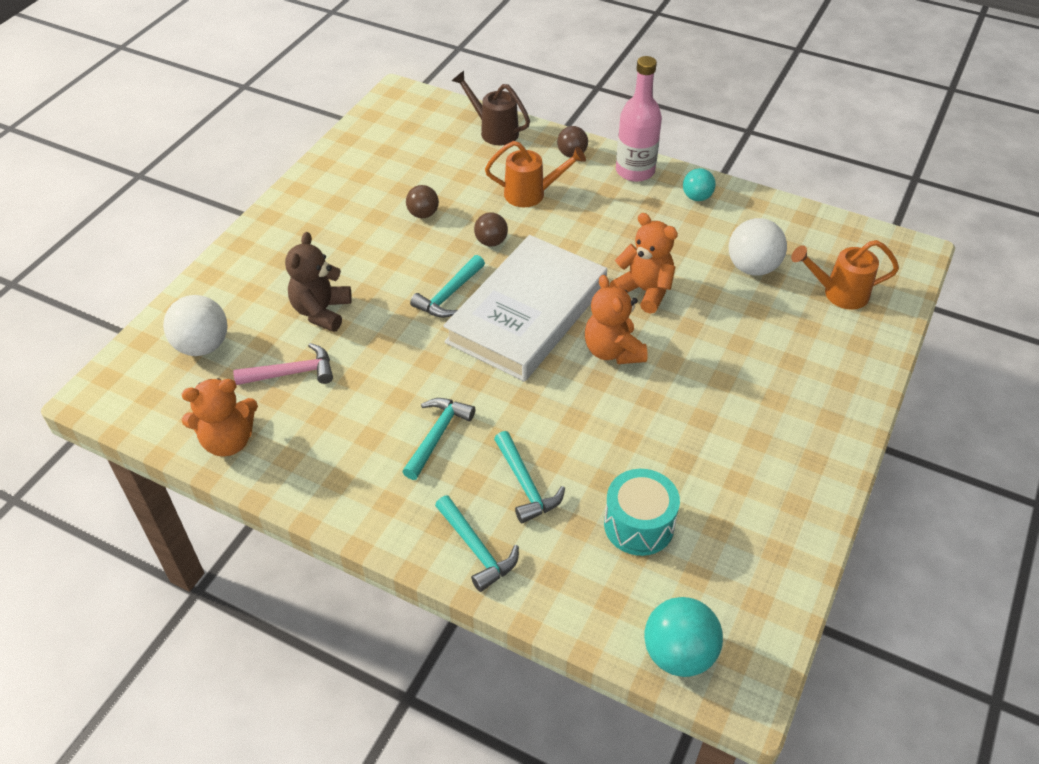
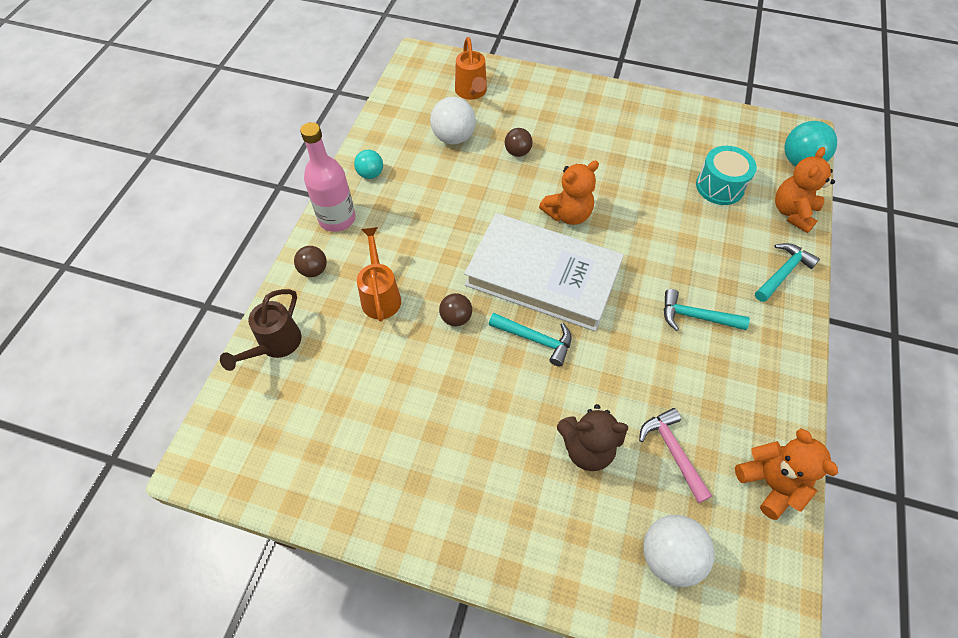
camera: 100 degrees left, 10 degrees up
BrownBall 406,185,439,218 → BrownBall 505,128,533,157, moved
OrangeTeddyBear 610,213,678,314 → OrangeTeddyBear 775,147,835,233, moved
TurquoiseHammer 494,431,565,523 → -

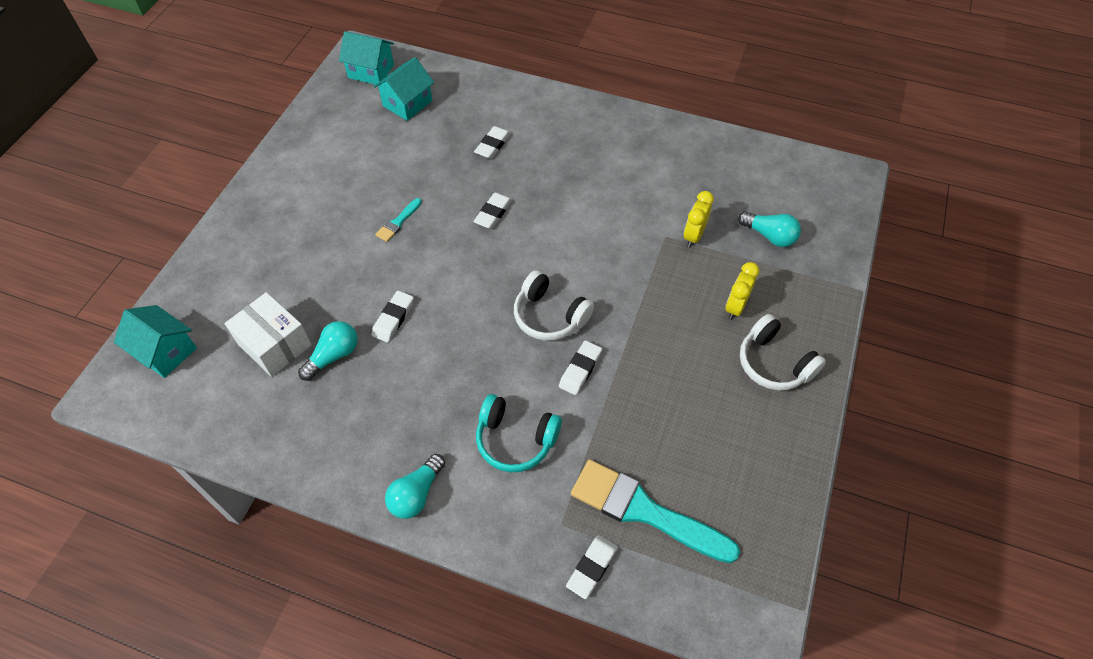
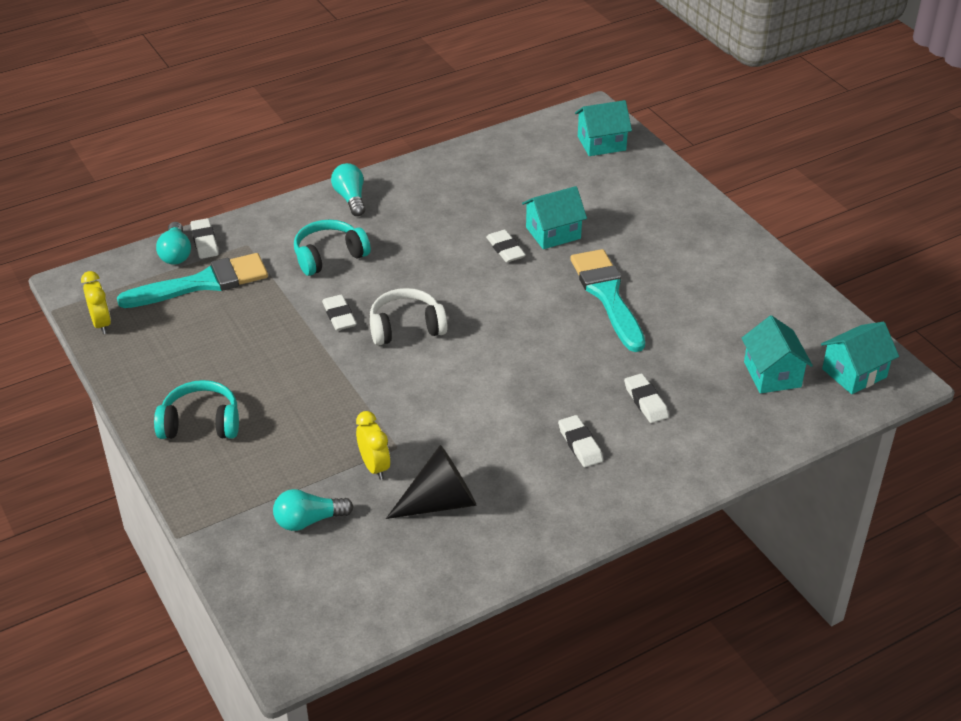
camera: 130 degrees right, 15 degrees down
YellowClock 725,262,759,320 → YellowClock 81,271,111,334, moved
WhiteHeadphones 740,314,826,390 → TurquoiseHeadphones 154,380,239,439
TurquoiseLightBulb 298,321,358,381 → TurquoiseLightBulb 156,222,191,265, moved
- → BlackCone 386,445,477,519
- → TurquoiseHouse 522,186,587,249
WhiteEraser 473,192,513,229 → WhiteEraser 558,415,603,467, moved
TurquoiseBrush 375,198,422,242 → TurquoiseBrush 570,249,645,352, x2.23
WhiteBox 225,292,312,377 → -

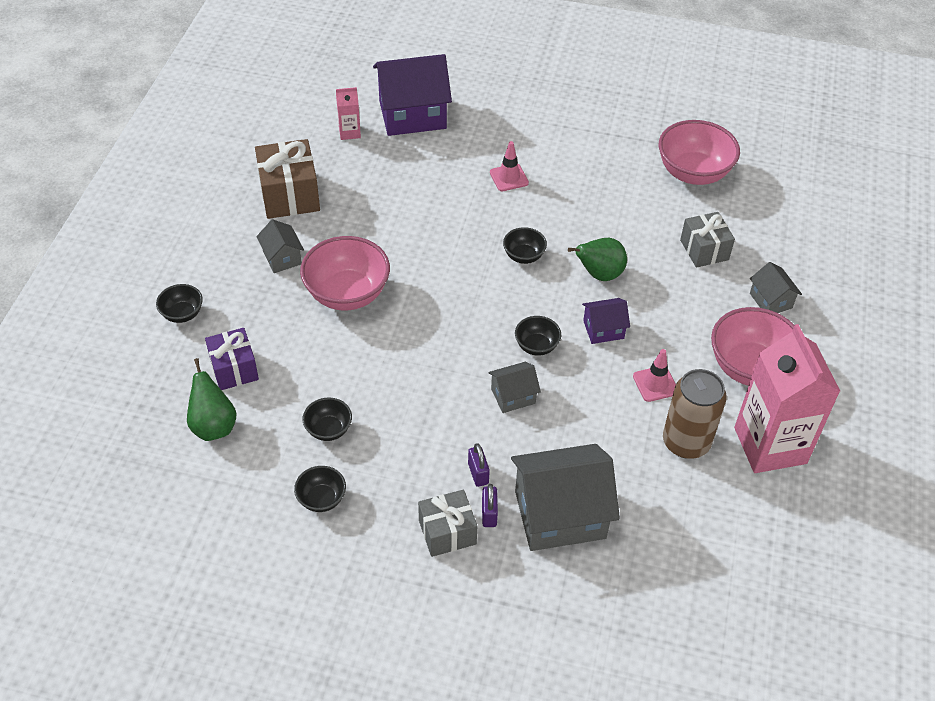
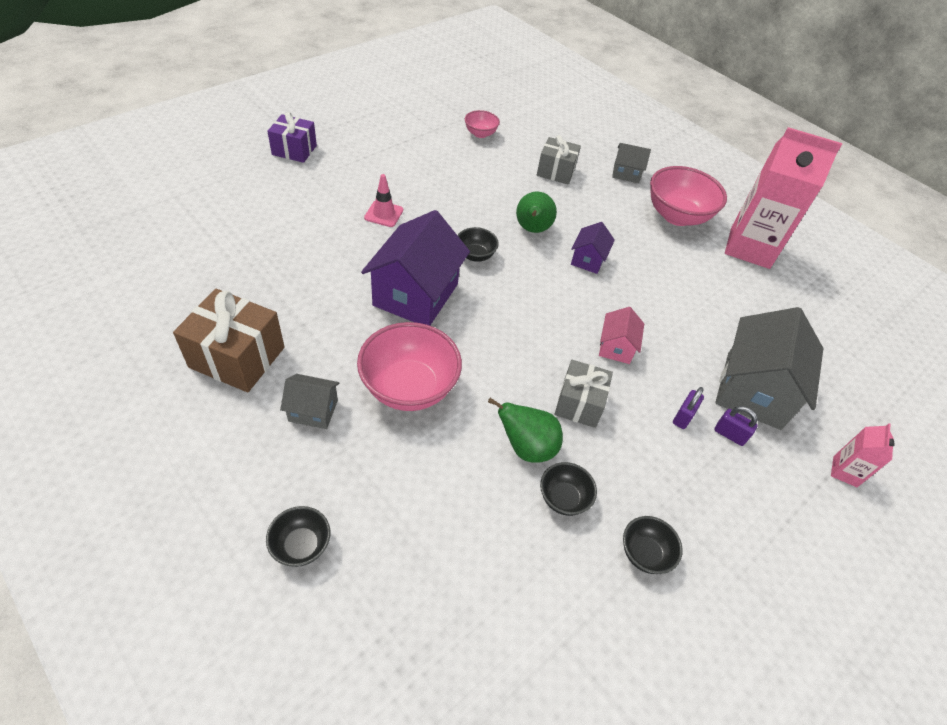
camera: 60 degrees left, 0 degrees up
PurpleGift 205,328,259,390 → PurpleGift 267,112,317,163, moved
PurpleHouse 373,54,452,136 → PurpleHouse 361,210,470,326, moved
PinkBowl 659,120,740,185 → PinkBowl 465,110,500,138, x0.51
GreenPear 187,358,237,441 → GreenPear 488,398,563,463, moved
GreyGift 418,490,477,557 → GreyGift 554,360,613,428, moved
GreyHouse 488,362,541,413 → PinkHouse 599,307,644,364
PurplePadlock 468,443,490,487 → PurplePadlock 673,387,704,429, 75 degrees counterclockwise
PinkCarton 336,87,361,140 → PinkCarton 831,423,894,487, moved
BlackBowl 515,316,561,356 → -
PinkTrafficCone 633,349,676,402 → -
BrownCan 663,369,727,459 → -

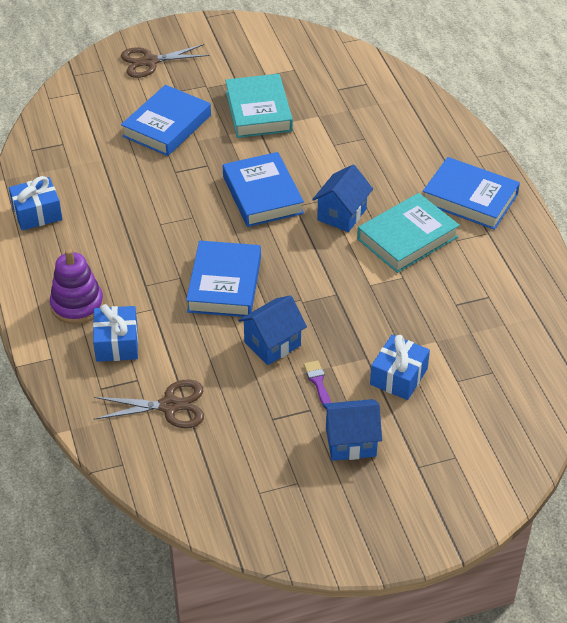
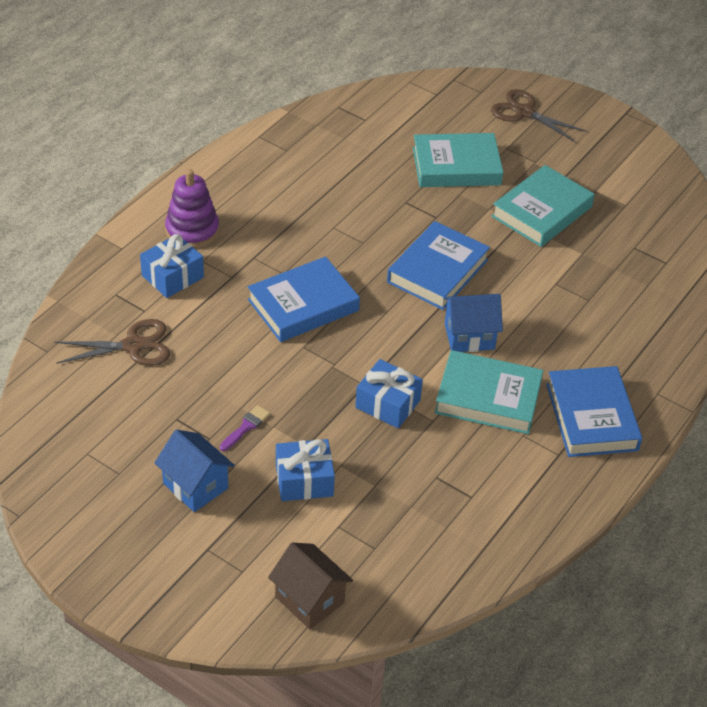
camera: 50 degrees right, 0 degrees up
BrownScissors 94,379,204,428 → BrownScissors 54,319,170,366, 60 degrees counterclockwise
- → BrownHouse 268,543,353,629
BlueGift 9,176,62,230 → BlueGift 355,359,423,428, moved
BlueBook 121,85,211,156 → TurquoiseBook 413,133,503,187
BlueHouse 238,295,307,365 → -

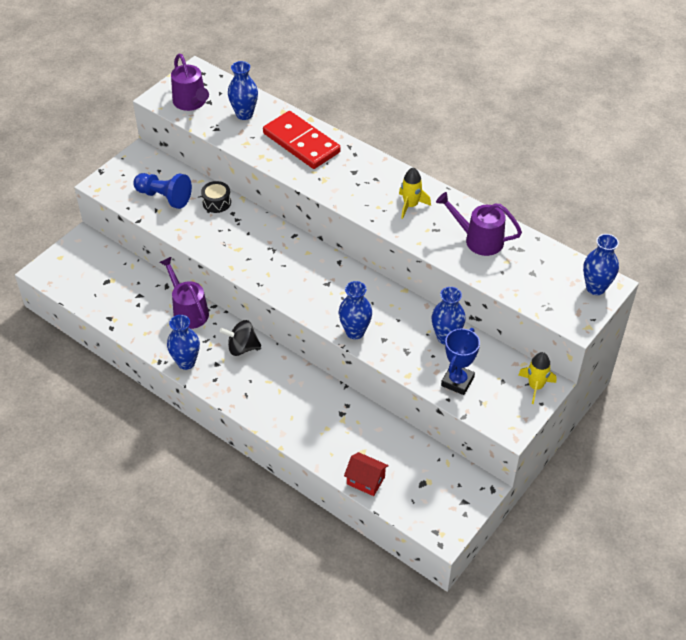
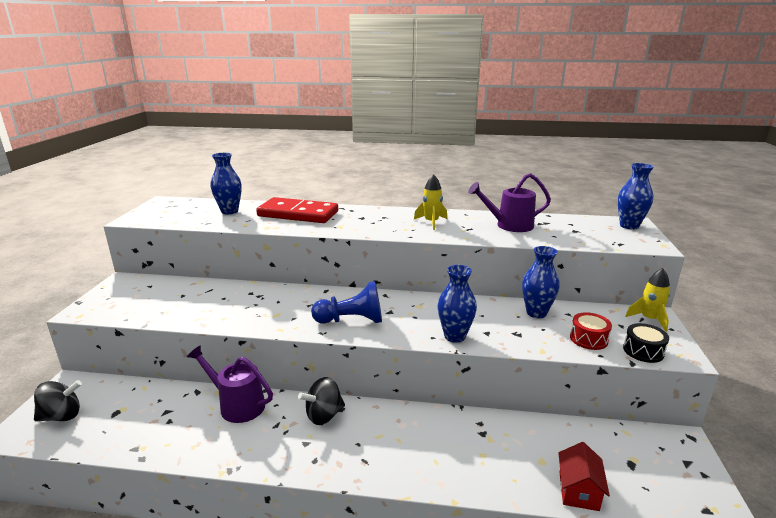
camera: 30 degrees left, 25 degrees down
- → BlackSpinningTop 34,380,82,421
BluePawn 133,173,192,209 → BluePawn 311,281,382,324, moved
RedHouse 344,452,389,496 → RedHouse 558,442,610,511, 75 degrees counterclockwise
BlueTrophy 441,328,480,395 → RedDrum 570,312,612,350
BlackDrum 201,181,231,213 → BlackDrum 623,323,669,363, moved
BlueVase 167,315,200,370 → -
PurpleWateringCan 171,54,209,111 → -

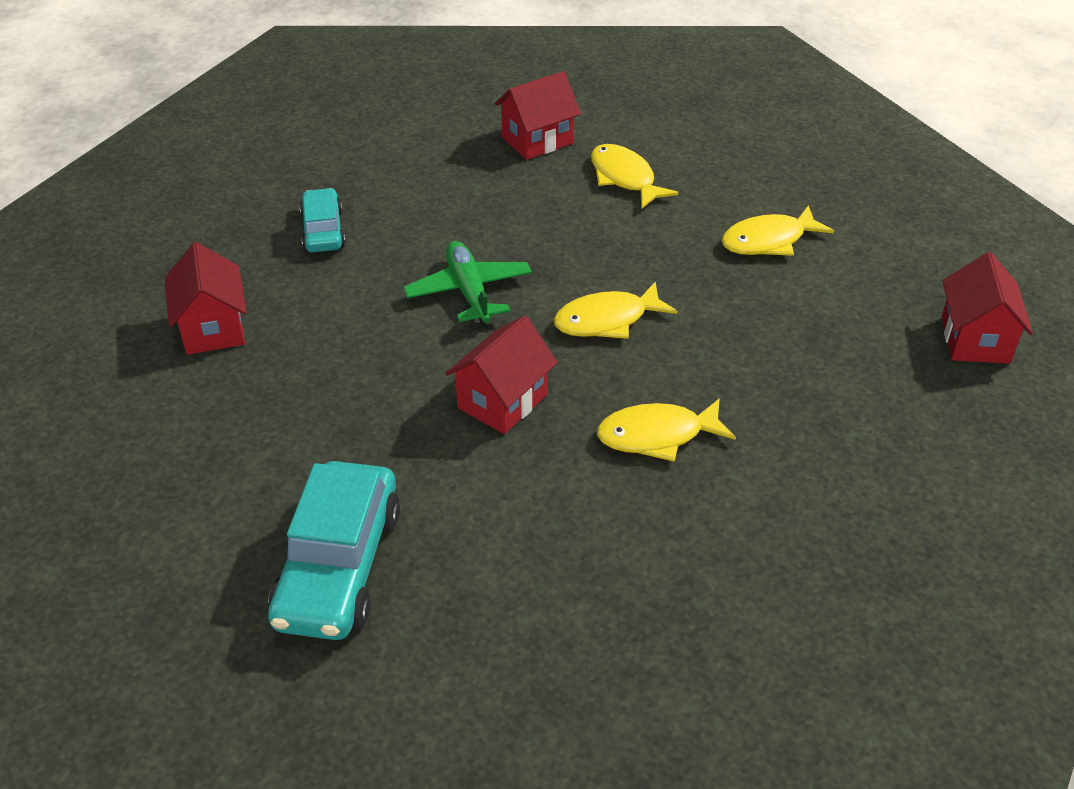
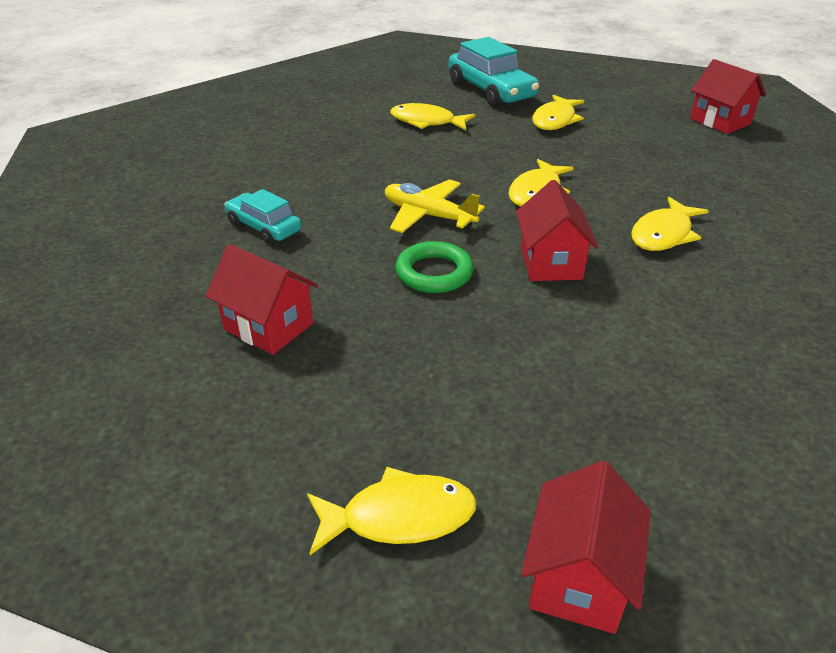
camera: 40 degrees left, 5 degrees down
- → YellowFish 307,467,476,555
GreenPlane 403,241,532,325 → YellowPlane 385,179,485,233
- → GreenRing 395,241,474,293
TurquoiseCar 268,461,400,640 → TurquoiseCar 449,37,539,107, moved
RedHouse 494,71,581,160 → RedHouse 521,461,651,634, moved

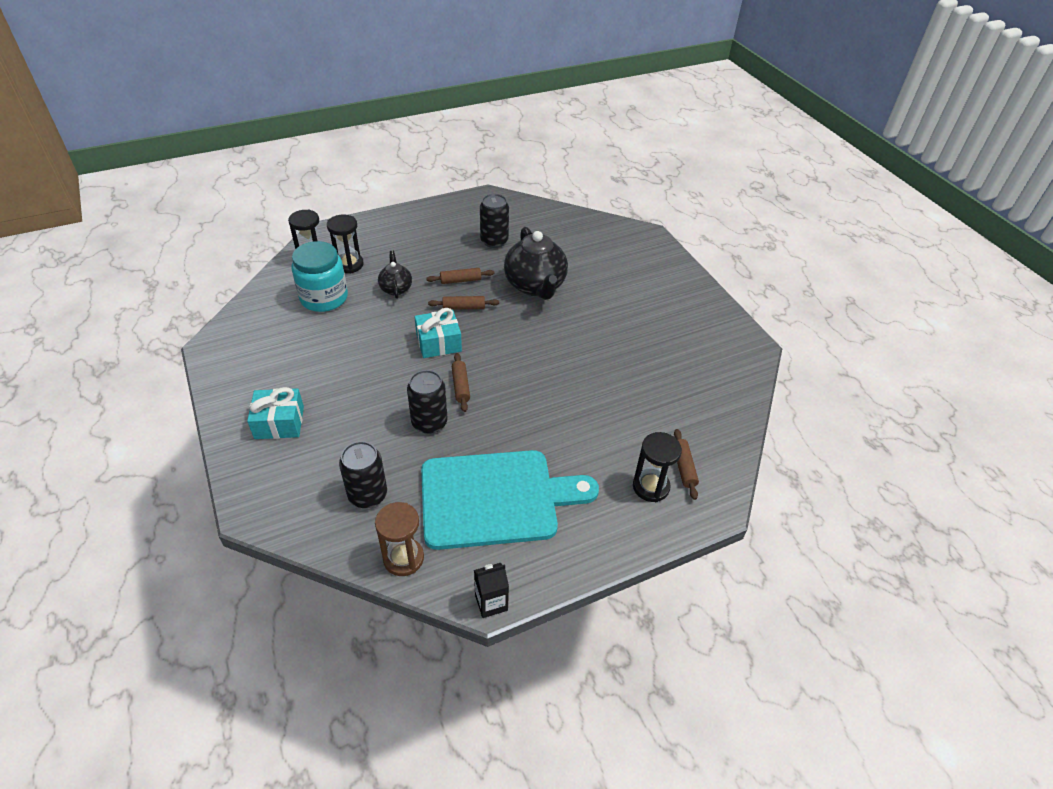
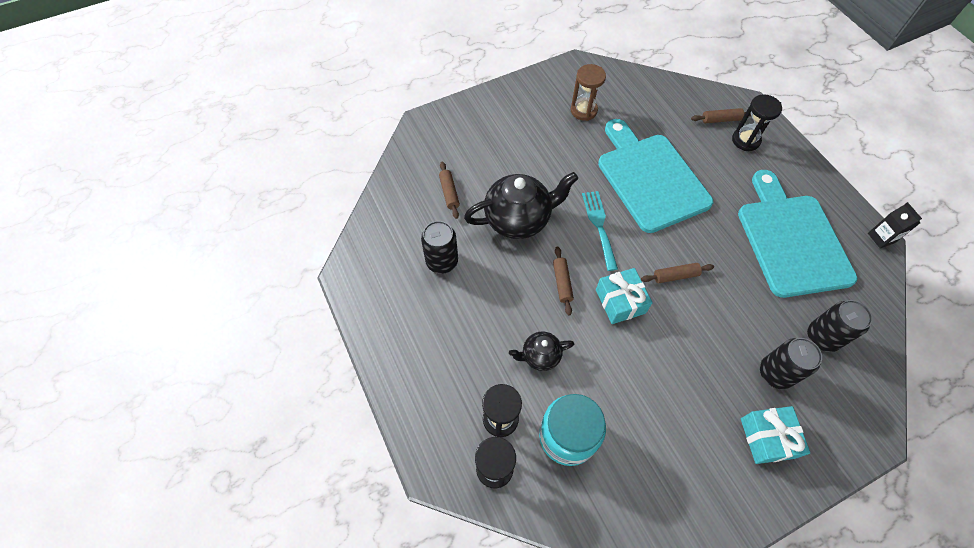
camera: 90 degrees left, 15 degrees up
BrownRollingPin 426,268,494,284 → BrownRollingPin 439,162,460,219, moved
BrownHourglass 375,502,424,576 → BrownHourglass 571,64,606,121, moved
- → TurquoiseFork 582,191,618,271
- → TurquoiseCuttingBoard 598,119,713,233
BlackCan 407,370,448,434 → BlackCan 760,338,822,389, moved

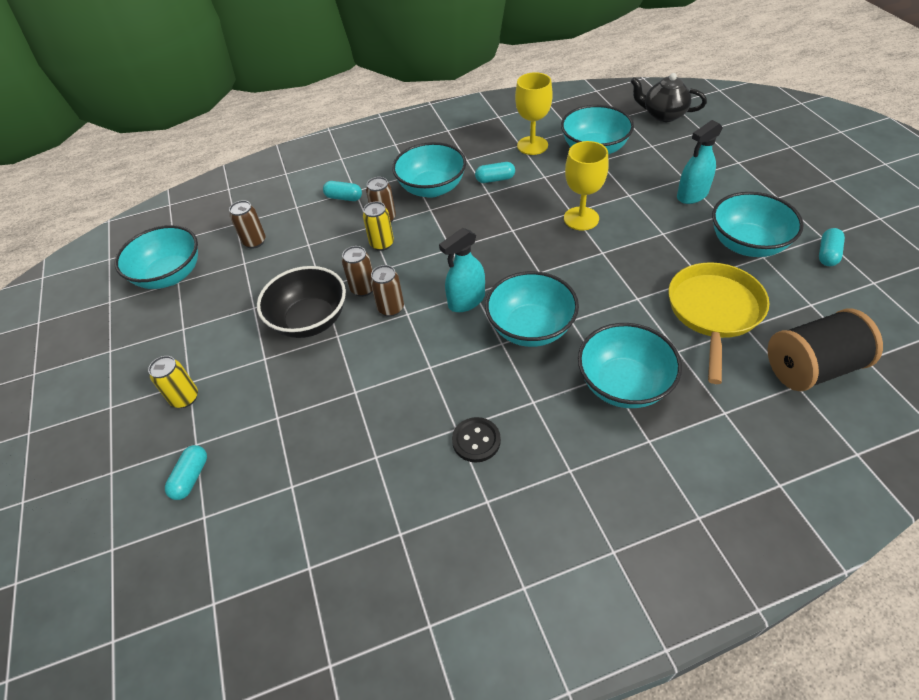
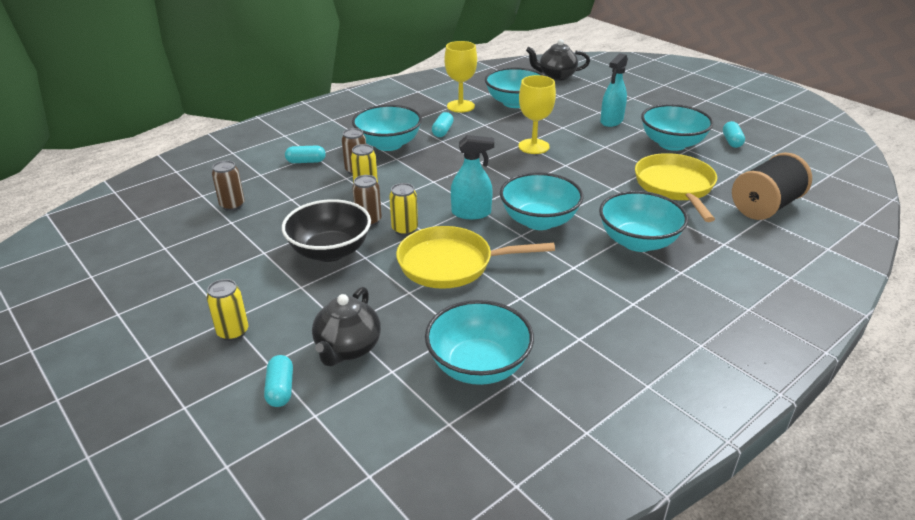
camera: 25 degrees left, 15 degrees down
- → BlackTeapot 312,287,381,367
BrownCan 370,265,404,317 → YellowCan 389,183,418,236
- → YellowPan 396,226,555,289
TurquoiseBowl 115,225,198,289 → TurquoiseBowl 425,300,534,385, moved
TurquoiseCapsule 475,162,515,183 → TurquoiseCapsule 432,112,453,137, 45 degrees counterclockwise
TurquoiseSprayBottle 439,228,485,312 → TurquoiseSprayBottle 451,135,494,219, 120 degrees counterclockwise
BlackButton 452,417,501,462 → -

